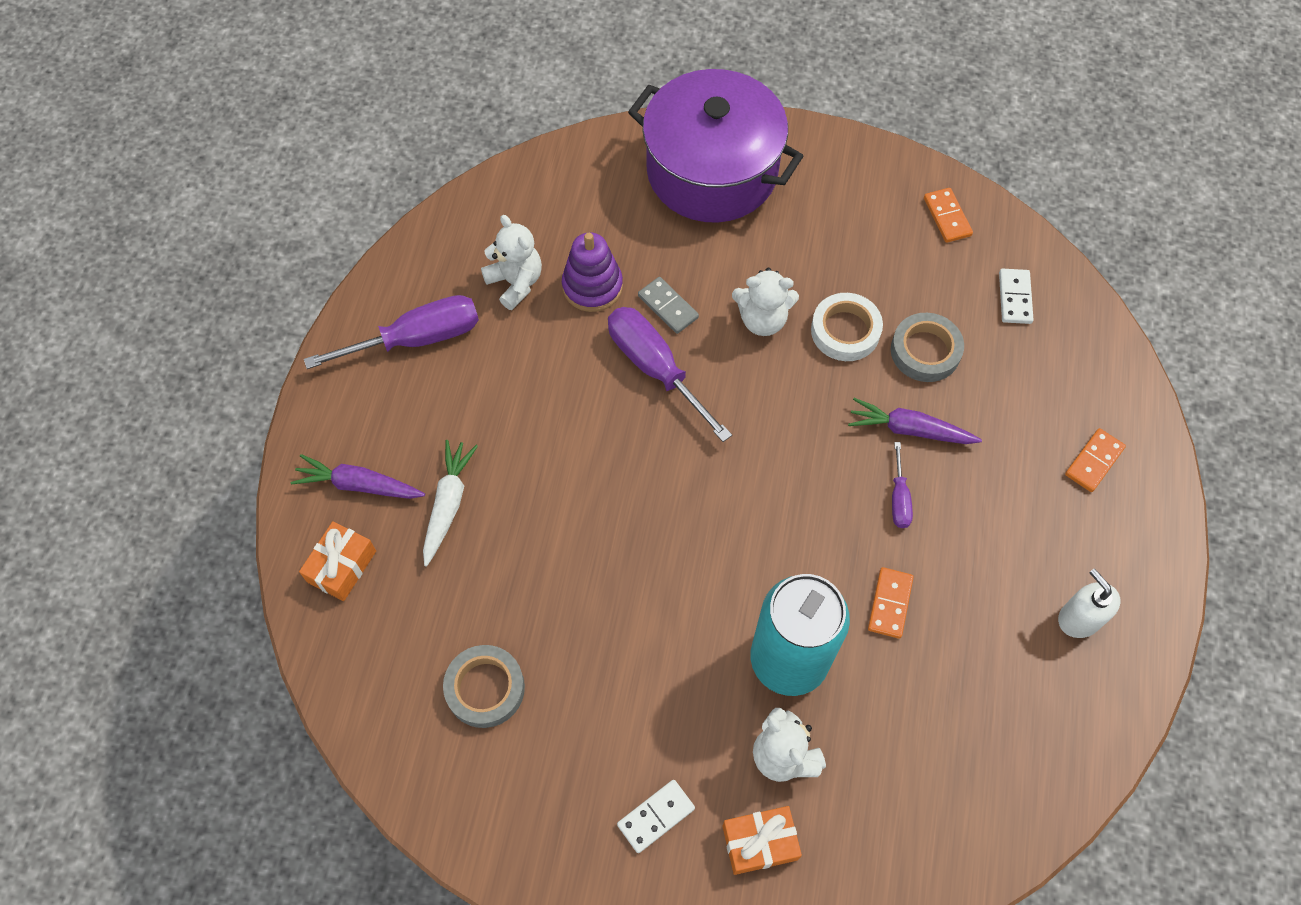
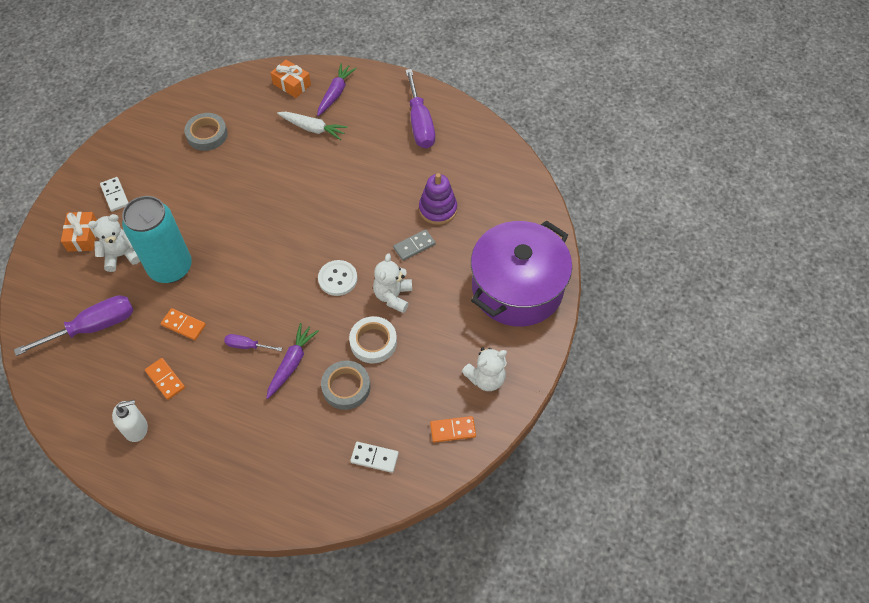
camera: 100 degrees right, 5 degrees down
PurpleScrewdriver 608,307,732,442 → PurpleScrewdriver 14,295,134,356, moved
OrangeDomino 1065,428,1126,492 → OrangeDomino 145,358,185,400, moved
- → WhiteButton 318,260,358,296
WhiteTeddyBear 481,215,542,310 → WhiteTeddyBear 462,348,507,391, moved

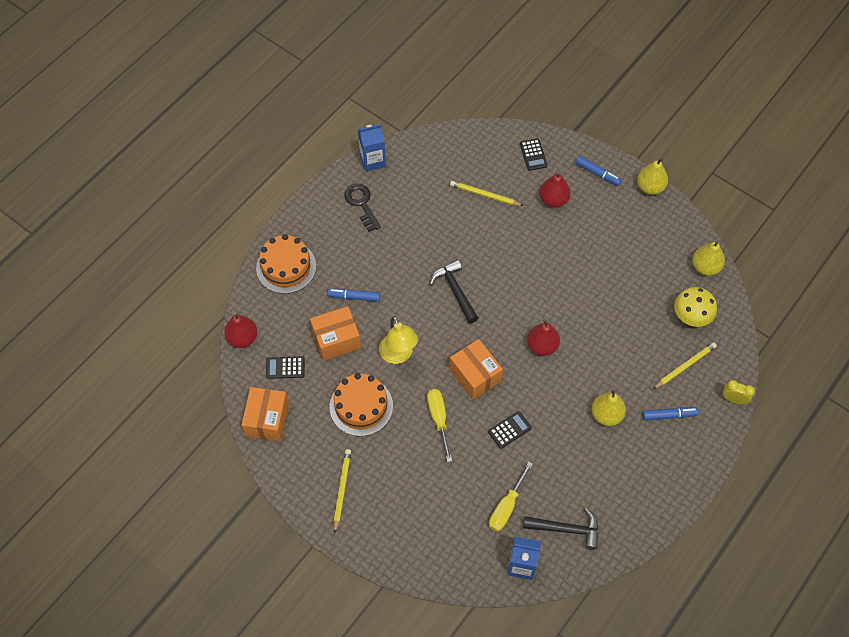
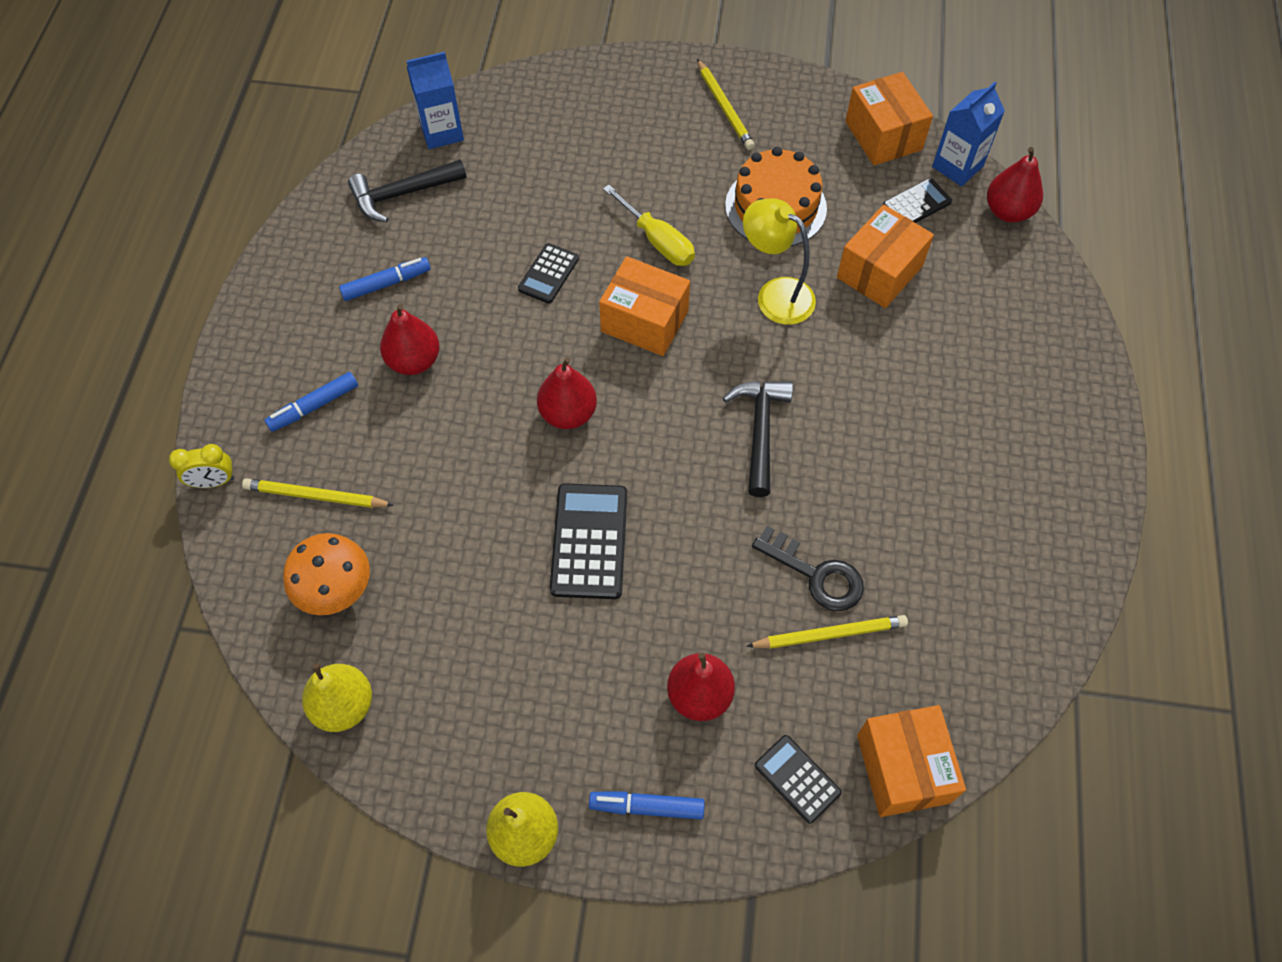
camera: 150 degrees right, 0 degrees up
YellowPencil 653,342,717,389 → YellowPencil 242,478,394,508, 75 degrees clockwise
YellowMushroom 674,287,717,327 → OrangeMushroom 283,533,370,615
BlueMarker 327,289,380,302 → BlueMarker 339,257,431,301, moved
YellowPear 592,389,626,426 → RedPear 380,304,440,375
- → BlackCalculator 550,483,627,599
BlackHammer 430,260,478,323 → BlackHammer 723,381,793,497, 120 degrees counterclockwise
BlackKey 344,184,381,232 → BlackKey 752,526,864,611, moved
- → OrangeBox 857,705,966,817
BlueCarton 358,124,386,172 → BlueCarton 932,82,1005,186, moved
OrangeCake 256,234,316,294 → -
YellowScrewdriver 489,462,533,532 → -

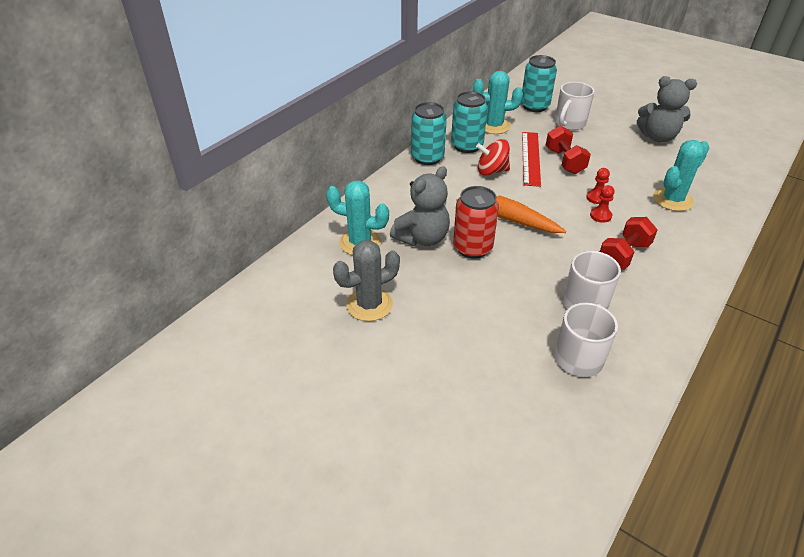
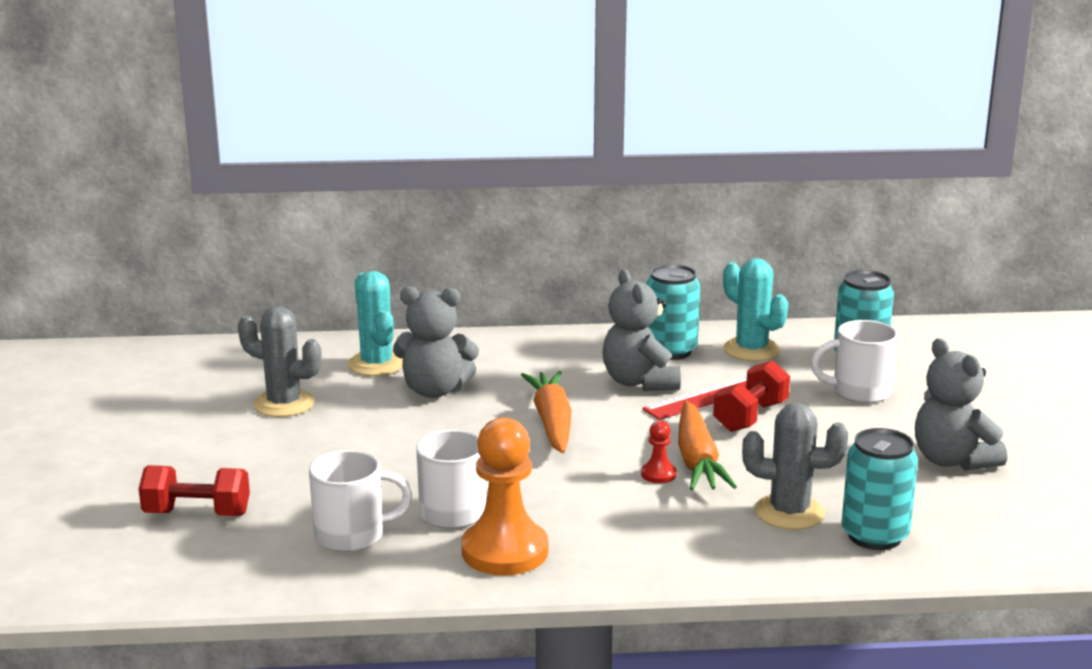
camera: 50 degrees right, 20 degrees down
RedDumbbell 600,217,658,270 → RedDumbbell 139,465,250,516, moved
- → OrangePawn 461,417,548,576
RedSpinningTop 476,139,510,176 → GreyTeddyBear 602,269,681,391
RedPawn 586,168,610,204 → OrangeCarrot 678,401,737,490
TurquoiseCactus 653,140,709,211 → GreyCactus 742,403,848,530
TurquoiseCan 411,102,447,165 → TurquoiseCan 842,428,918,550, moved
RedCan 453,186,499,259 → -

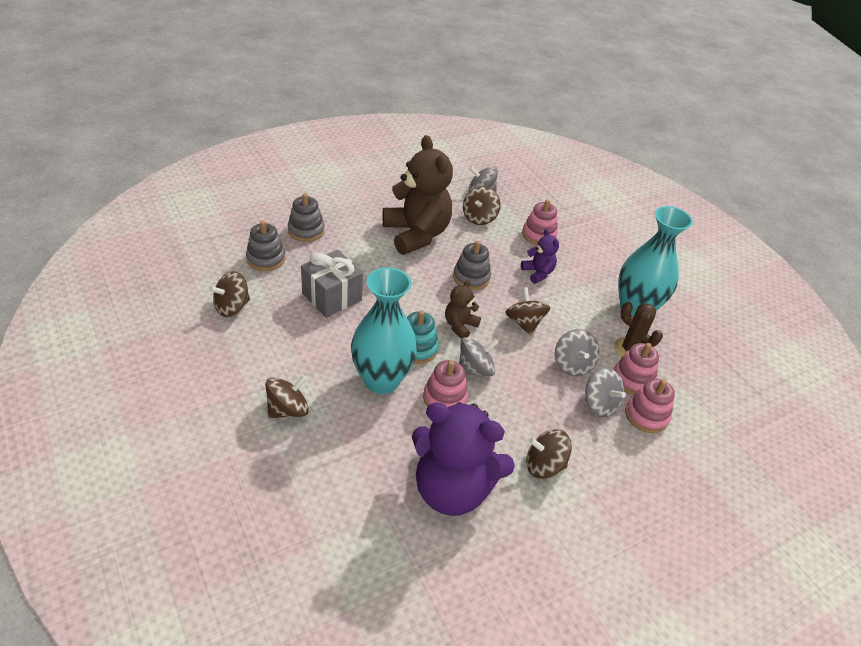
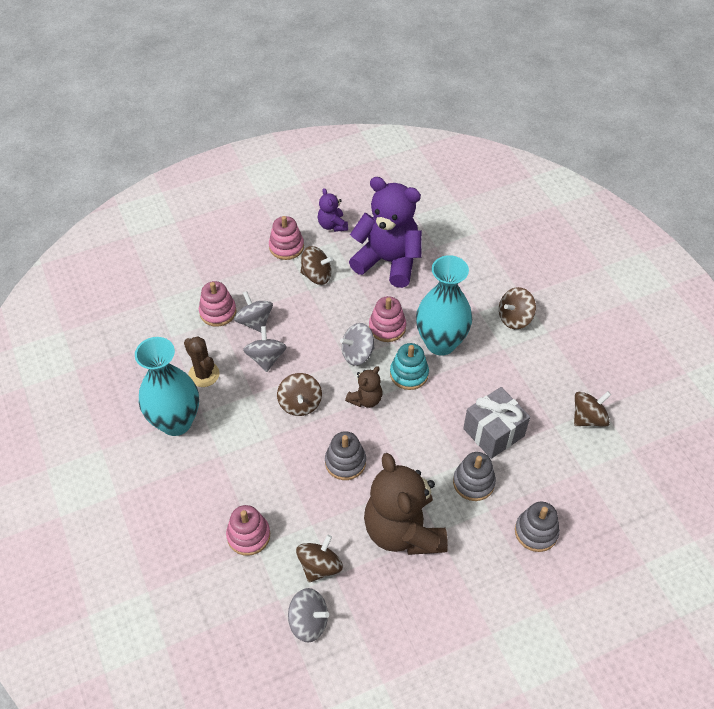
camera: 170 degrees left, 10 degrees up
PinkStackingToy 614,343,659,395 → PinkStackingToy 269,216,304,260, moved
PurpleTeddyBear 521,229,559,284 → PurpleTeddyBear 318,188,348,232, moved
GreyStackingToy 246,221,285,271 → GreyStackingToy 453,452,496,501, moved

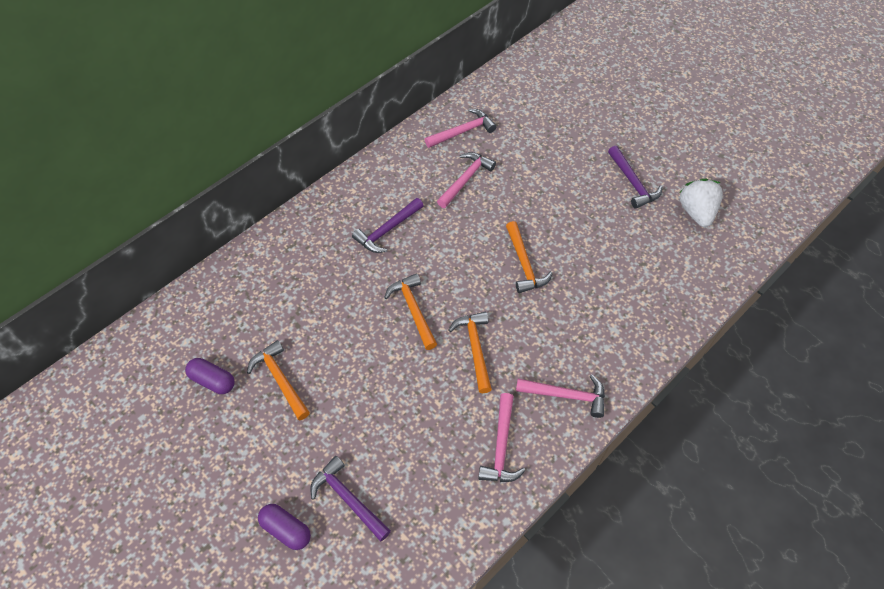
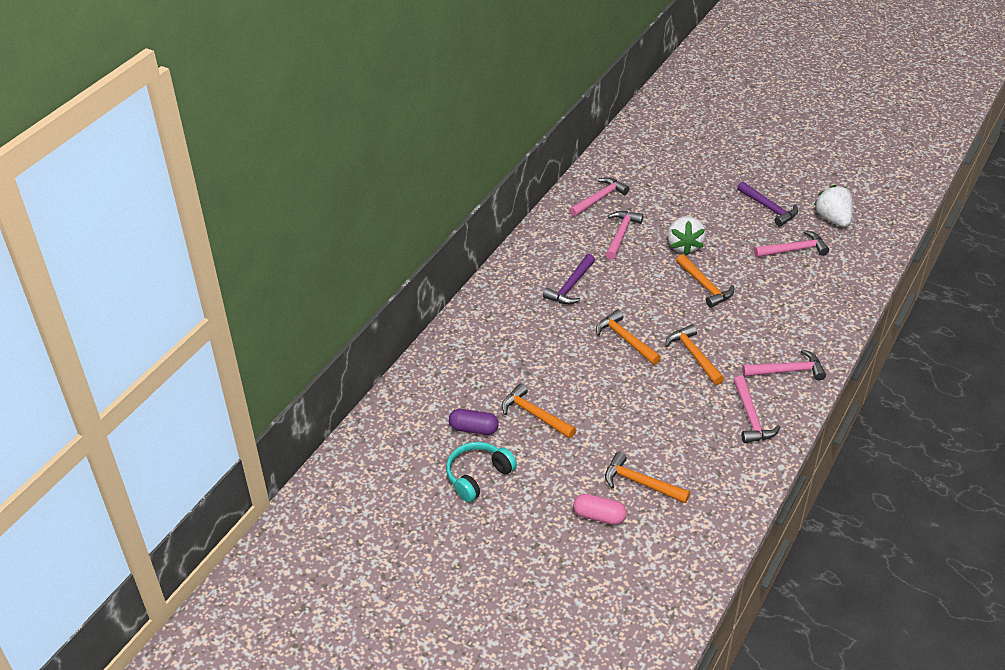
camera: 15 degrees left, 15 degrees down
- → TurquoiseHeadphones 446,442,517,502
PurpleCapsule 258,504,311,550 → PinkCapsule 573,494,627,525
PurpleHammer 310,456,391,541 → OrangeHammer 605,452,690,503
- → WhiteStrawberry 667,216,706,256
- → PinkHammer 754,230,829,257

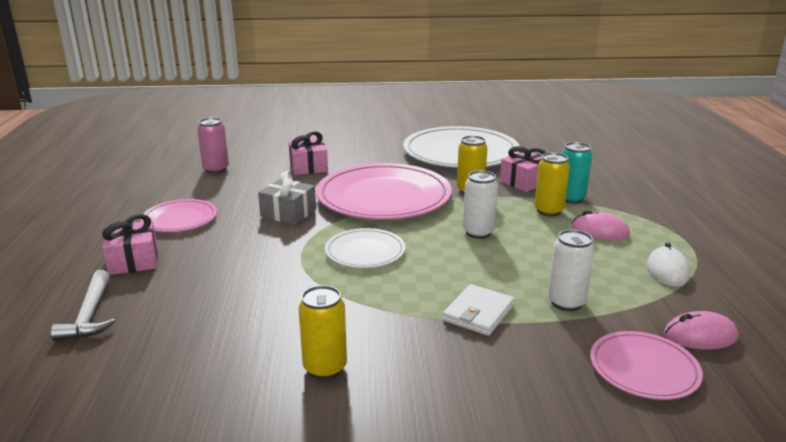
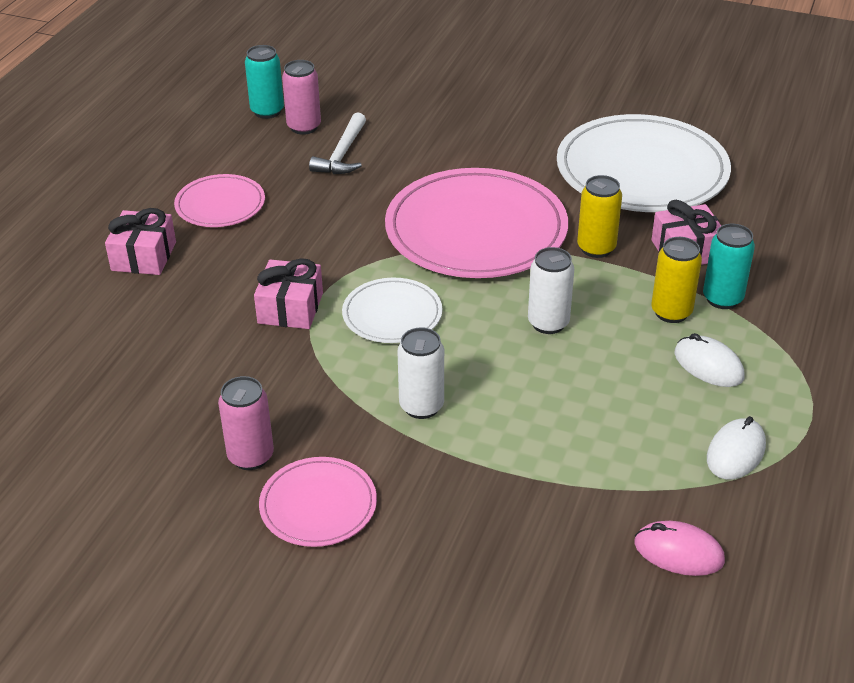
camera: 25 degrees right, 15 degrees up
YellowCan 298,285,347,380 → PinkCan 218,376,274,470
- → TurquoiseCan 245,45,284,119
PinkGift 288,131,328,175 → PinkGift 254,258,323,329, moved
PinkPlate 590,331,703,400 → PinkPlate 259,457,377,547, moved
WhiteHammer 51,270,115,341 → WhiteHammer 309,112,366,174, moved
WhiteCan 548,229,595,311 → WhiteCan 397,327,444,419, moved
PinkMouse 572,210,630,240 → WhiteMouse 674,333,744,387
GreyGift 258,171,316,225 → -
WhiteWallet 442,284,515,336 → -

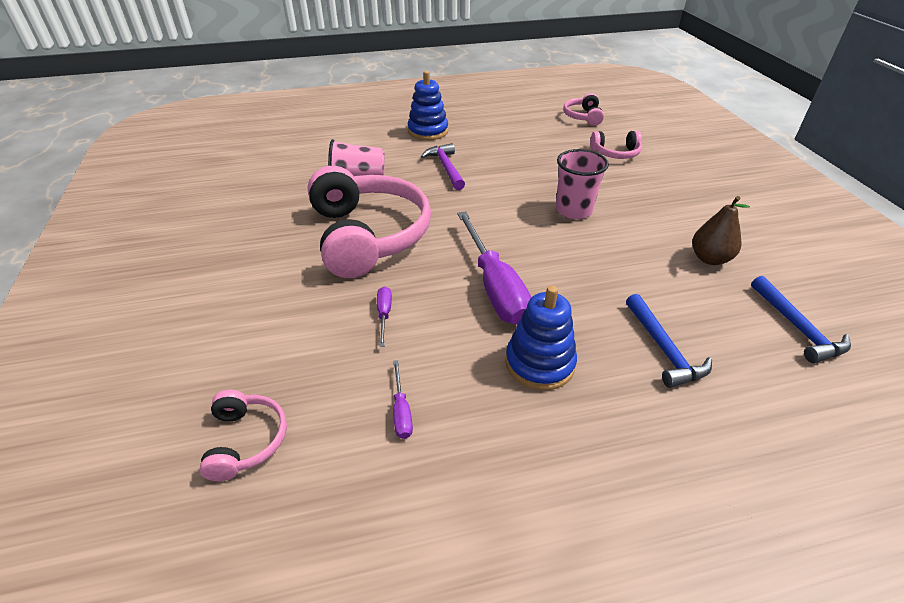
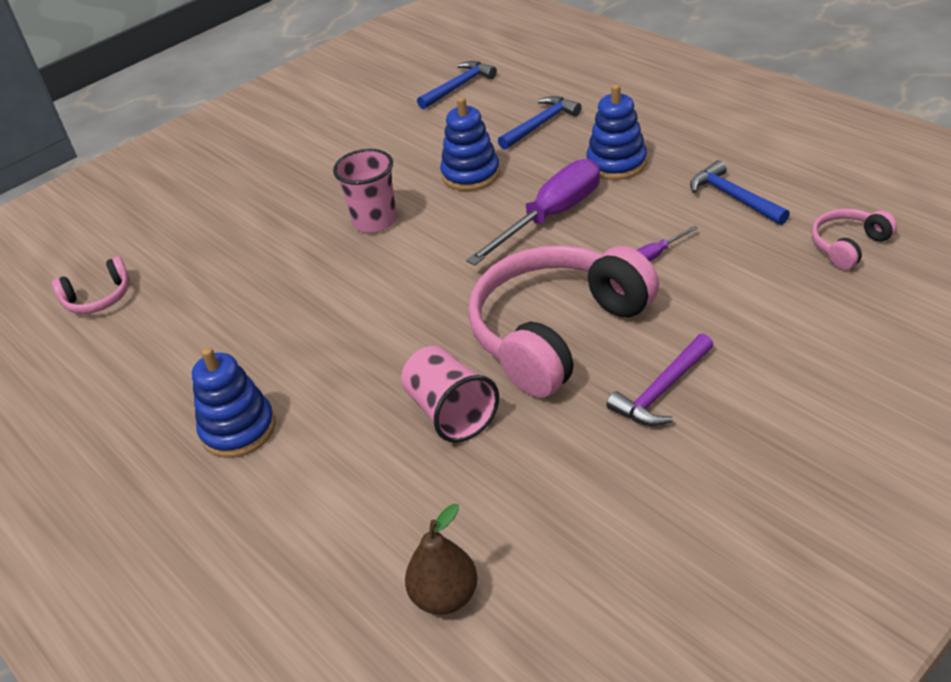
camera: 115 degrees left, 0 degrees up
BrownPear 692,196,750,265 → BrownPear 405,504,478,615, moved
- → BlueStackingToy 440,97,500,191
PurpleHammer 421,143,465,190 → PurpleHammer 606,334,713,426, moved
PurpleScrewdriver 393,360,413,439 → BlueHammer 690,160,790,225
PinkHeadphones 590,131,642,159 → -

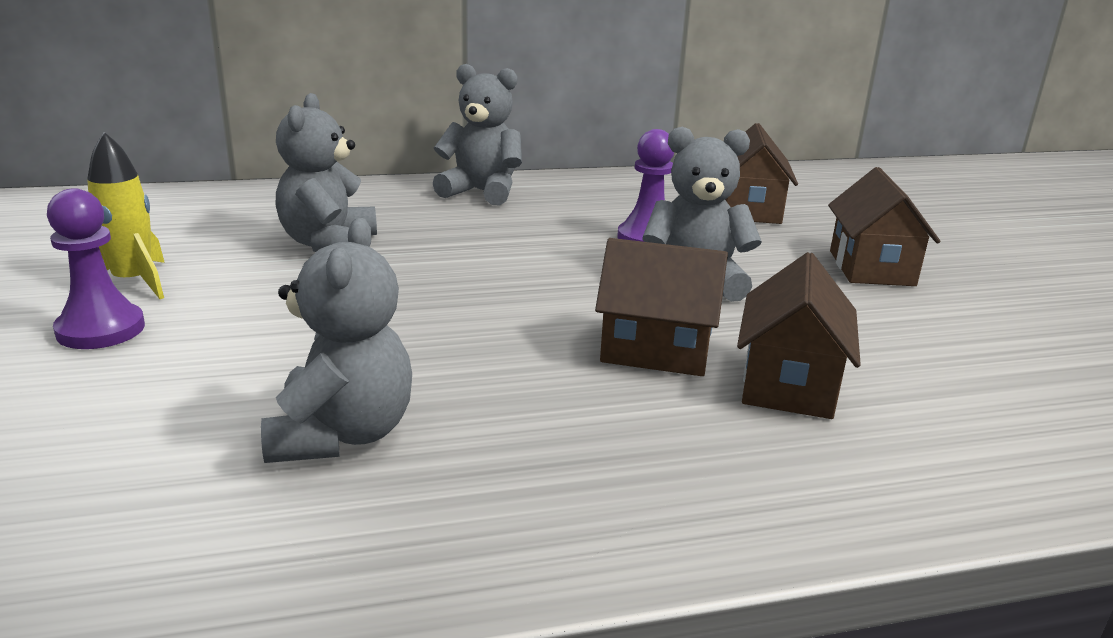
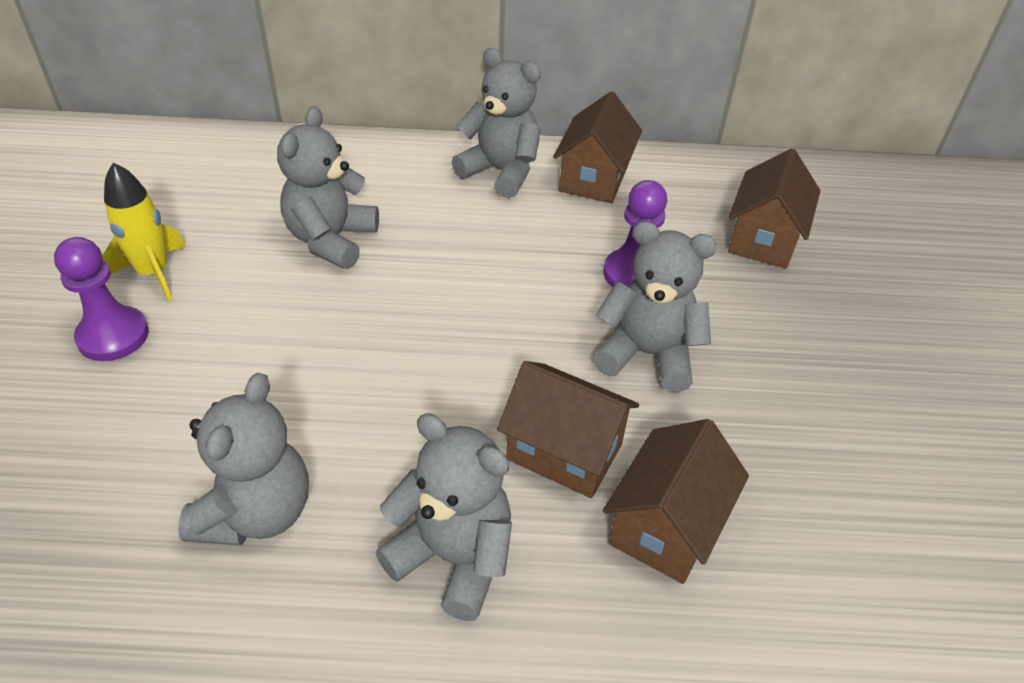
camera: 15 degrees right, 20 degrees up
- → GreyTeddyBear 376,413,512,621
BrownHouse 828,167,940,286 → BrownHouse 553,92,642,203, moved

